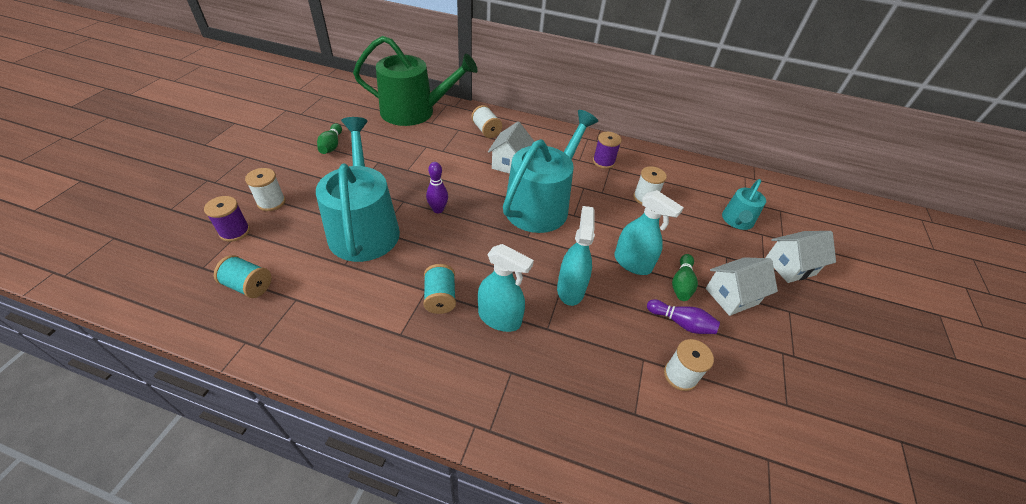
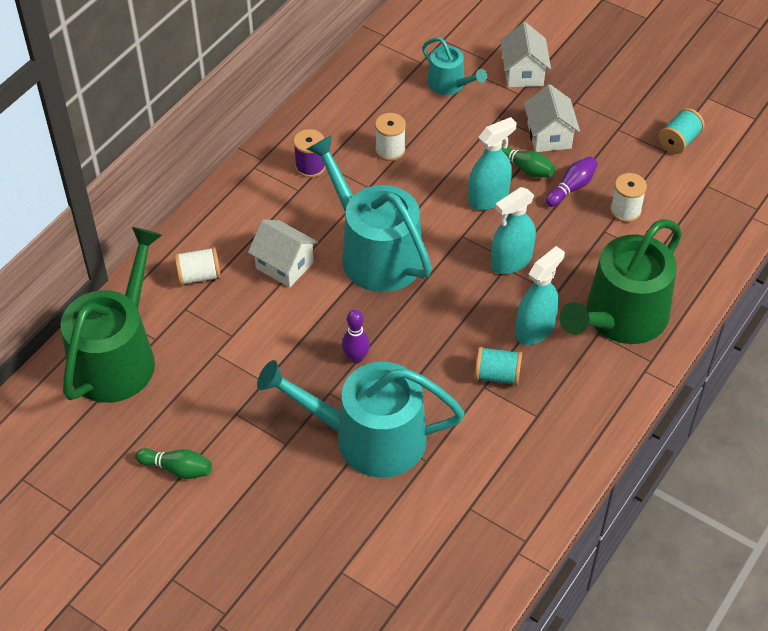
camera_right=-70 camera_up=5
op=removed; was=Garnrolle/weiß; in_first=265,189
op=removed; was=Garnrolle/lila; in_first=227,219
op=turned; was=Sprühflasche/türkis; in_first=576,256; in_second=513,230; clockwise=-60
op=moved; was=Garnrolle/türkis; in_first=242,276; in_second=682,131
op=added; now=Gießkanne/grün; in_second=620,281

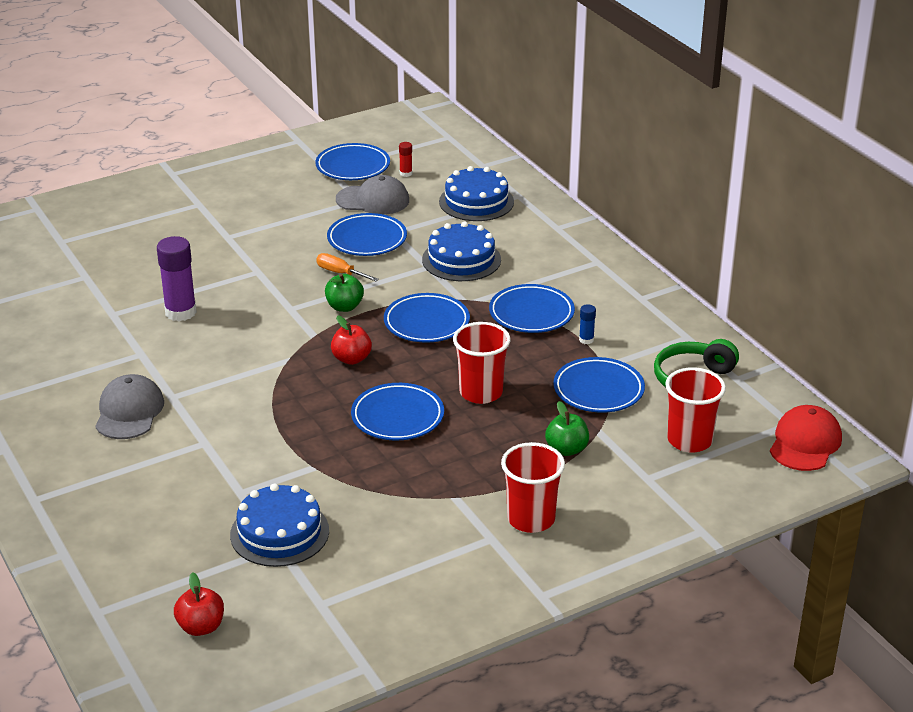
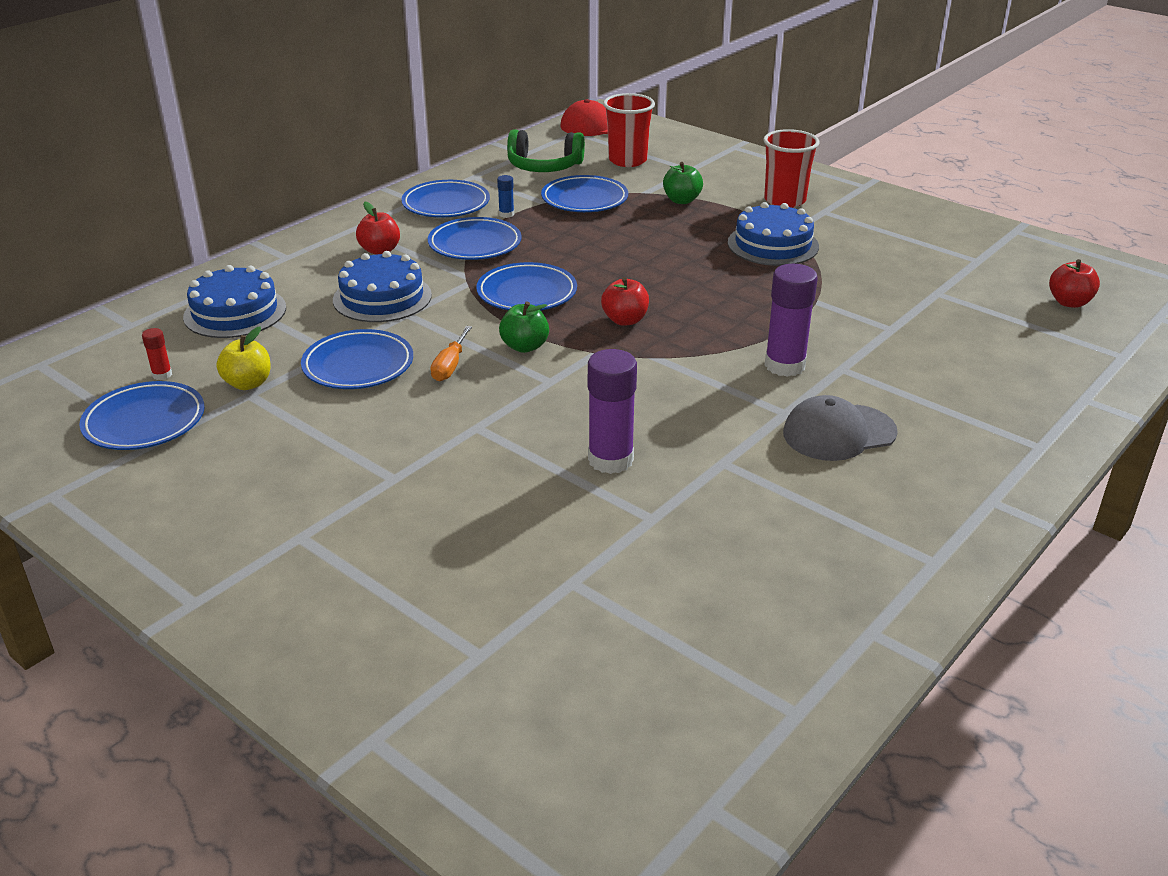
camera_right=-110 camera_up=0
op=replaced; was=Kappe/grau; now=Apfel/gelb; in_first=372,195; in_second=243,358
op=removed; was=Becher/rot; in_first=481,363
op=moved; was=Teller/blau; in_first=397,412; in_second=445,199
op=moved; was=Kuchen/blau; in_first=279,525; in_second=773,234
op=added; now=Apfel/rot; in_second=378,228
op=added; now=Klebestift/lila; in_second=791,320

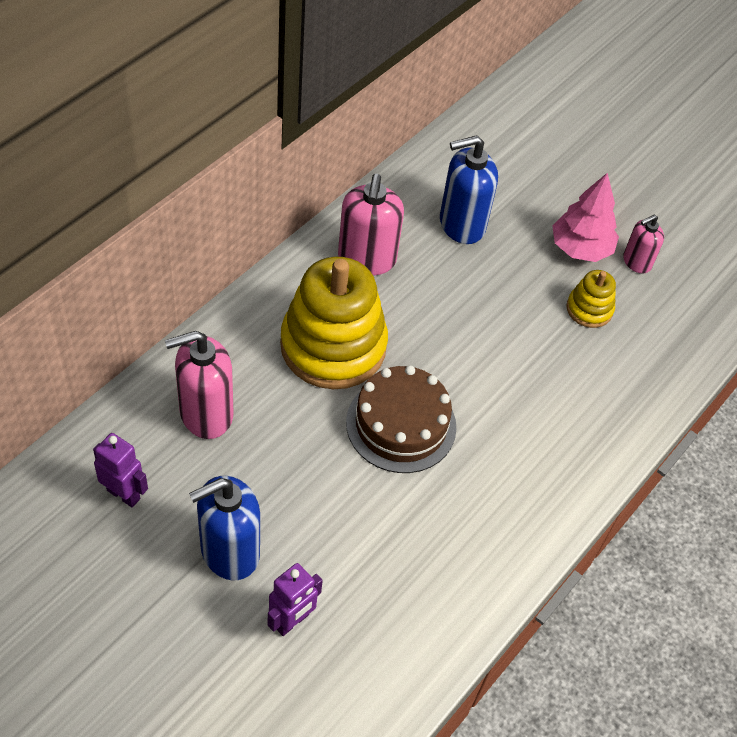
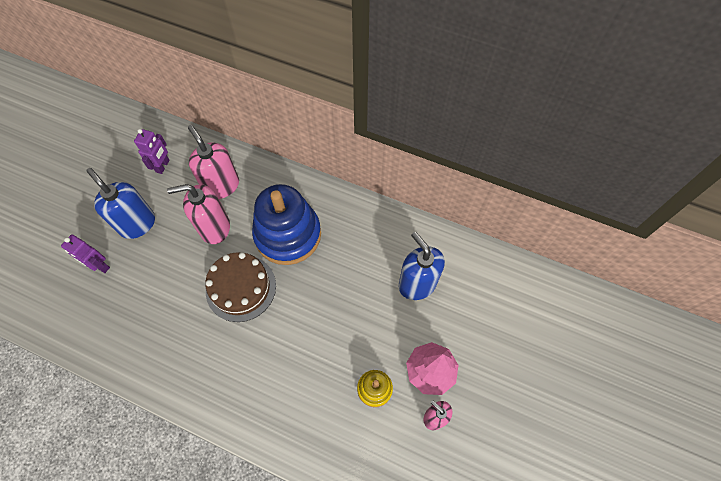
camera_right=80 camera_up=10
op=moved; was=Seifenspender/rosa; in_first=371,224; in_second=198,214
op=recoloured; was=Stapelspielzeug/gelb; now=Stapelspielzeug/blau; in_first=334,322; in_second=286,224

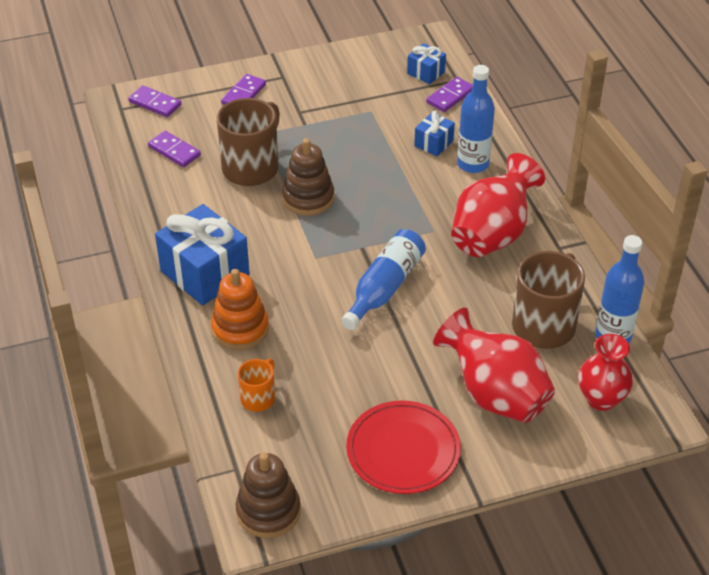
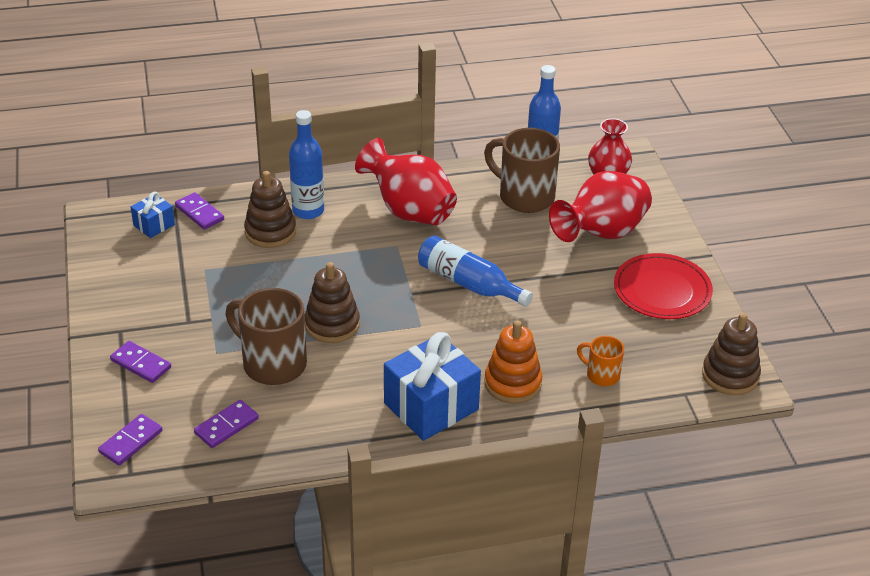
camera_right=-85 camera_up=-5
op=replaced; was=Geschenk/blau; now=Stapelspielzeug/braun; in_first=434,134; in_second=270,209

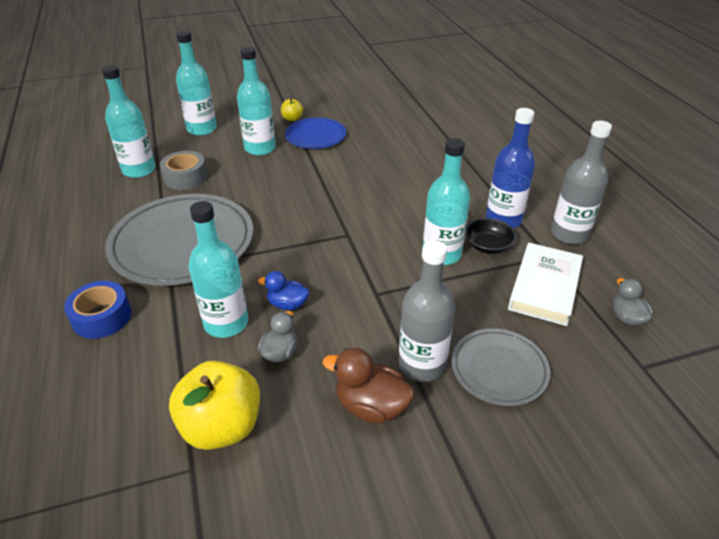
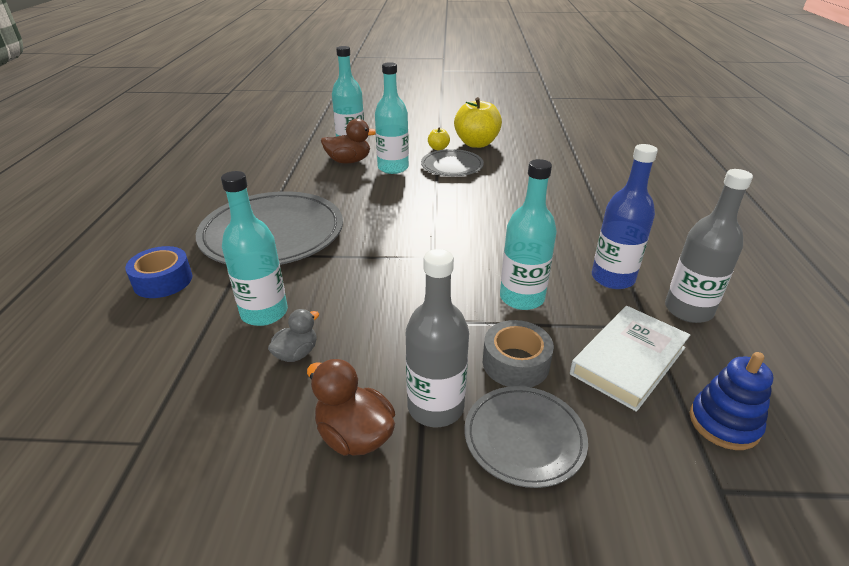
camera_right=20 camera_up=-5
op=removed; was=Flasche/türkis; in_first=129,121
op=recoloured; was=Teller/blau; now=Teller/grau; in_first=315,133; in_second=452,162
op=moved; was=Klebeband/grau; in_first=183,170; in_second=518,353
op=removed; was=Schüssel/schwarz; in_first=490,236
op=removed; was=Ente/blau; in_first=283,290
op=replaced; was=Ente/grau; now=Stapelspielzeug/blau; in_first=633,302; in_second=731,401
op=moved; was=Apfel/gelb; in_first=214,405; in_second=478,122
op=added; now=Ente/braun; in_second=348,141

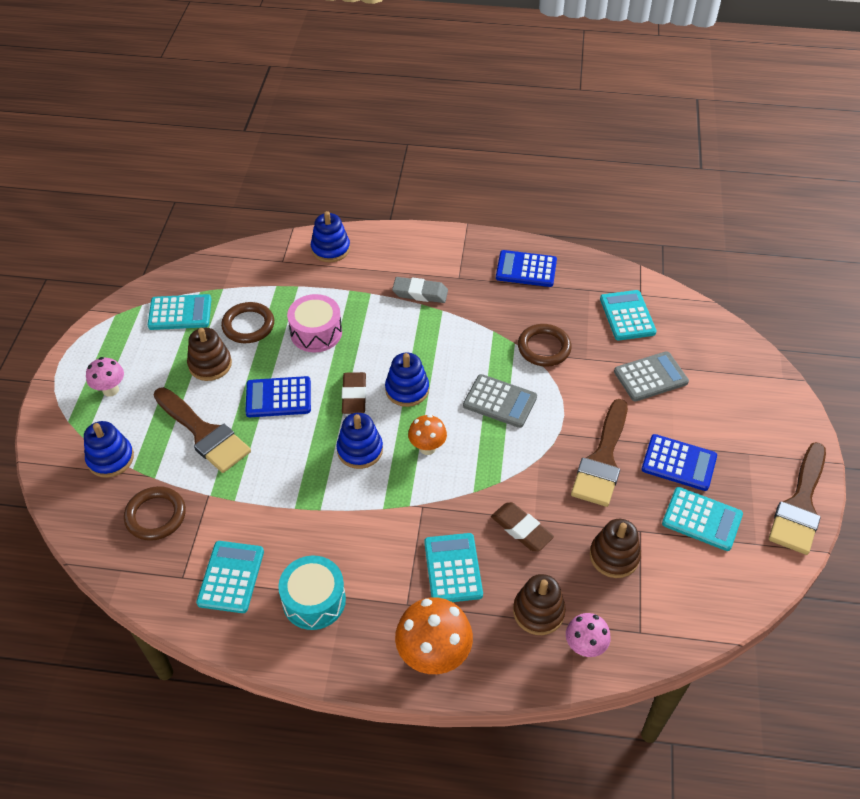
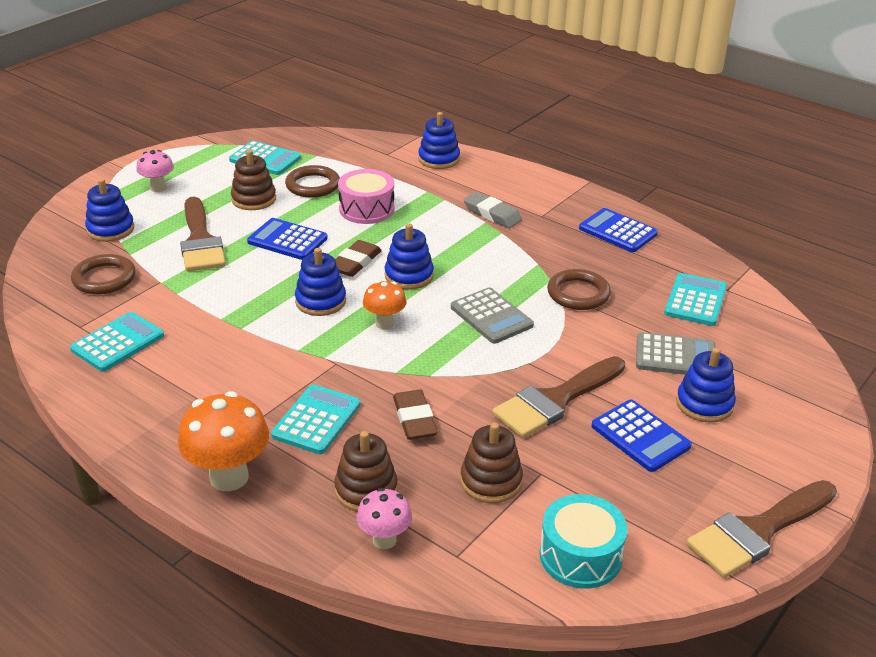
camera_right=30 camera_up=-15
op=removed; was=Taschenrechner/türkis; in_first=702,519
op=moved; was=Trommel/türkis; in_first=312,593; in_second=583,541
op=added; now=Stapelspielzeug/blau; in_second=706,385

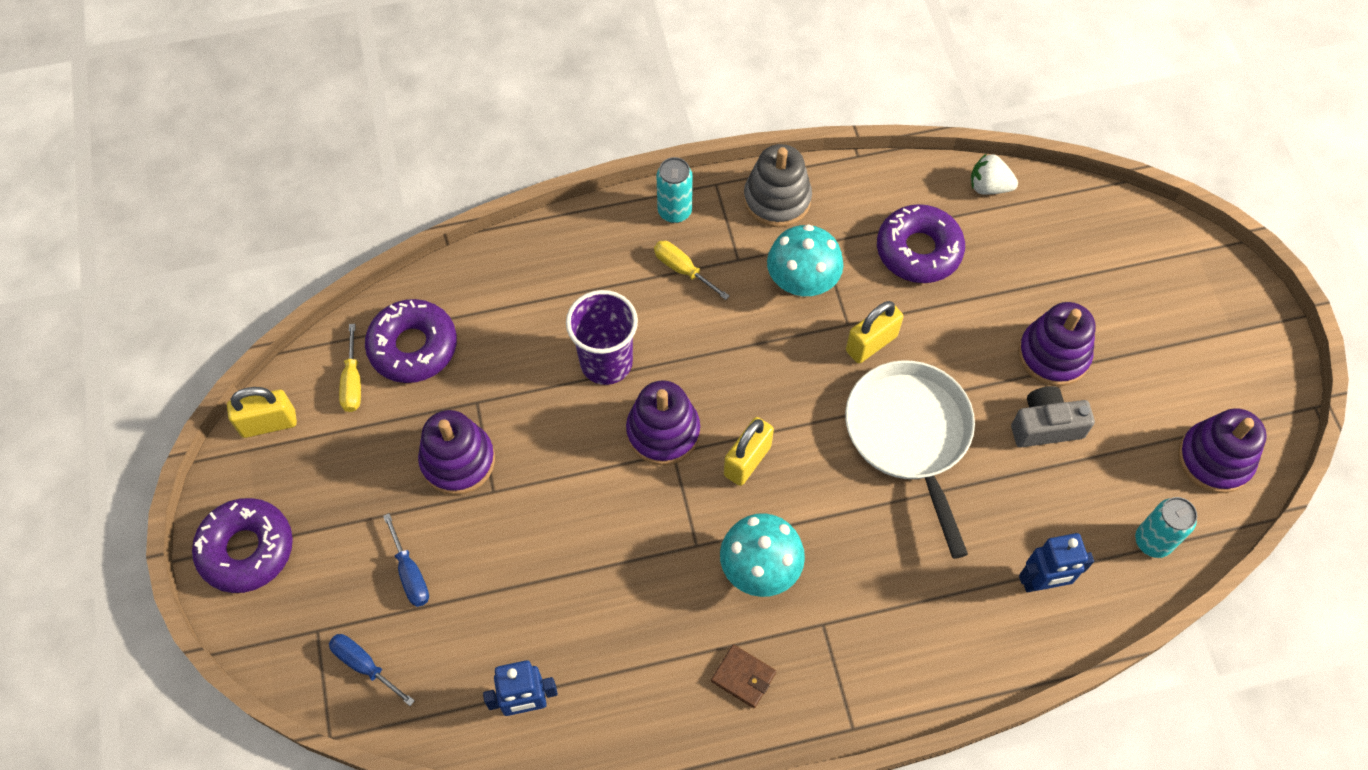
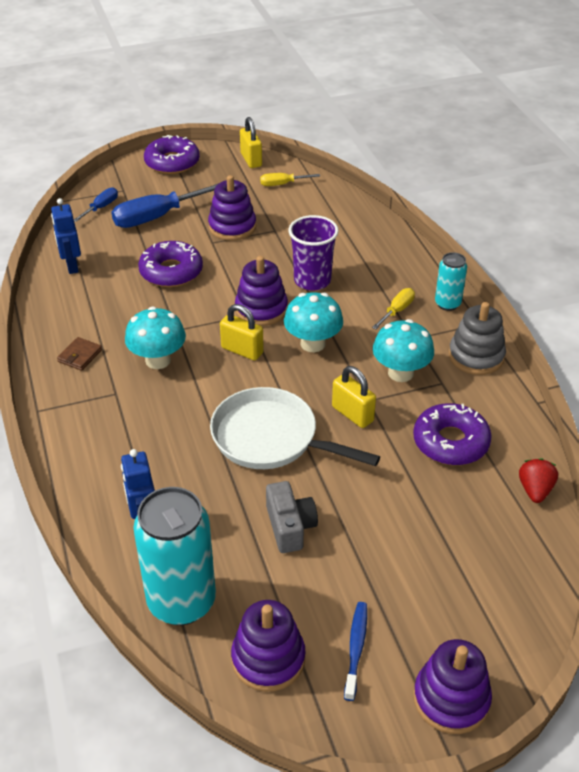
camera_right=85 camera_up=-20
op=recoloured; was=Erdbeere/weiß; now=Erdbeere/rot; in_first=994,174; in_second=538,480
op=moved; was=Donut/lila; in_first=411,341; in_second=170,264
op=moved; was=Stapelspielzeug/lila; in_first=1056,344; in_second=452,686
op=turned; was=Pfanne/weiß; in_first=910,459; in_second=295,428; clockwise=-135
op=resized; was=Dose/türkis; in_first=1166,527; in_second=174,556; ratio=1.93
op=resized; was=Schraubenzieher/blau; in_first=406,560; in_second=165,205; ratio=1.93
op=added; now=Pilz/türkis; in_second=313,322
op=added; now=Zahnbürste/blau; in_second=355,651

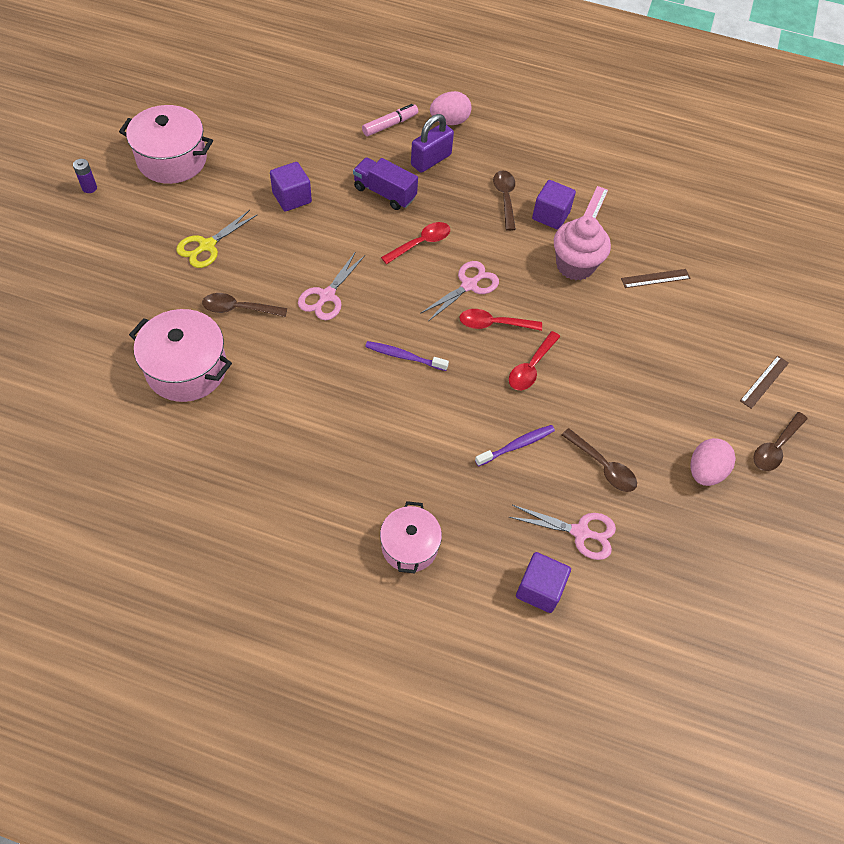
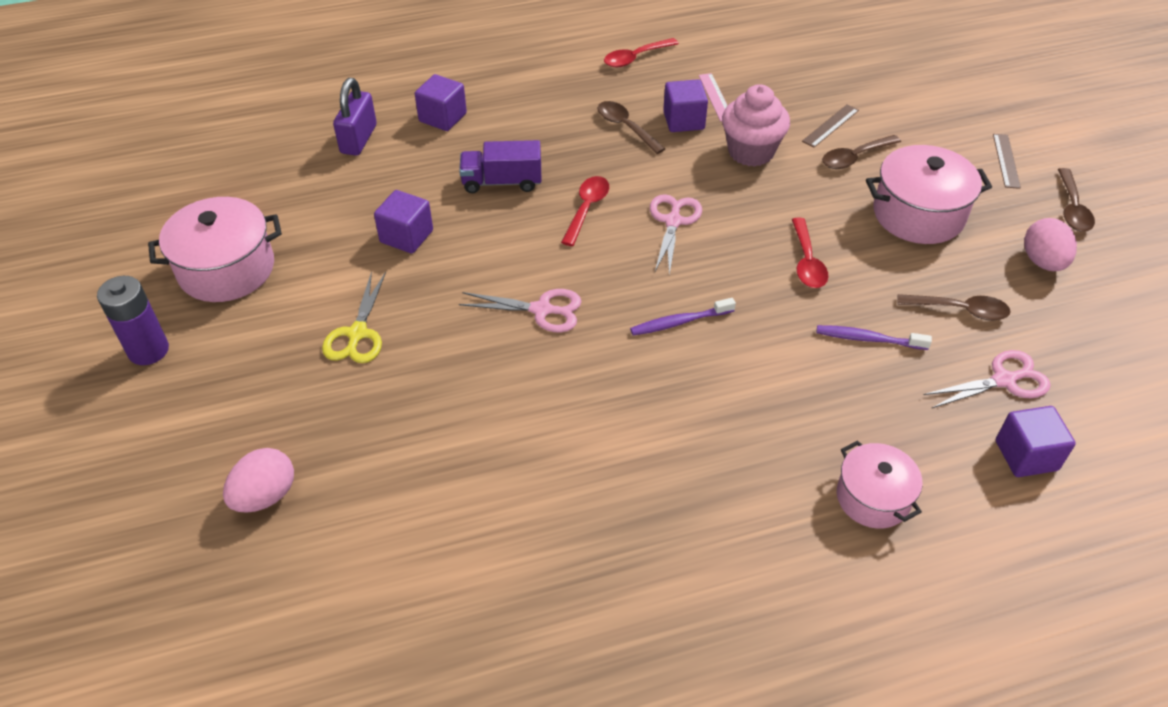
camera_right=-30 camera_up=-10
op=moved; was=Ei/rosa; in_first=451,108; in_second=258,480
op=replaced; was=Filzstift/rosa; now=Kubus/lila; in_first=390,120; in_second=441,102
op=moved; was=Vorhängeschloss/lila; in_first=432,143; in_second=355,117
op=resized; was=Batterie/lila; in_first=85,176; in_second=133,320; ratio=1.88
op=turned; was=Schere/rosa; in_first=331,285; in_second=520,310; clockwise=-75
op=moved; was=Löffel/braun; in_first=244,305; in_second=861,152
op=moved; was=Kochtopf/rosa; in_first=180,355; in_second=929,194
op=moved; was=Löffel/rot; in_first=500,320; in_second=641,52
op=turned; was=Zahnbürste/lila; in_first=515,445; in_second=874,337; clockwise=-105

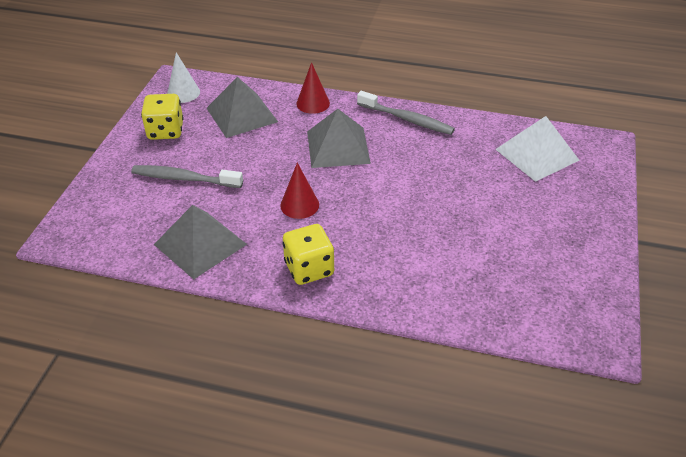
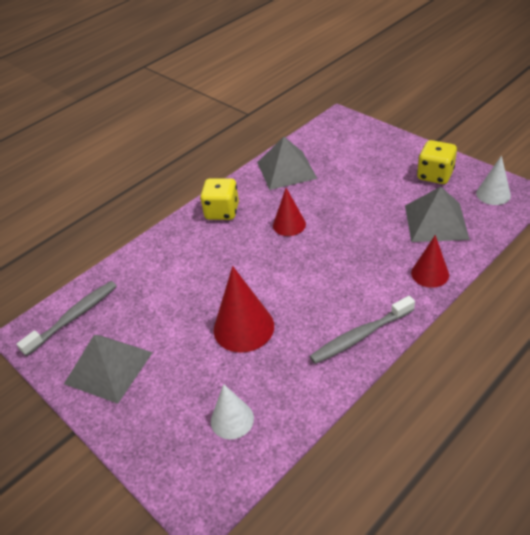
camera_right=125 camera_up=0
op=moved; was=Pyramide/grau; in_first=339,138; in_second=108,369
op=replaced; was=Pyramide/weiß; now=Kegel/weiß; in_first=537,149; in_second=232,411
op=moved; was=Zahnbürste/grau; in_first=187,176; in_second=67,318
op=added; now=Kegel/rot; in_second=244,309

